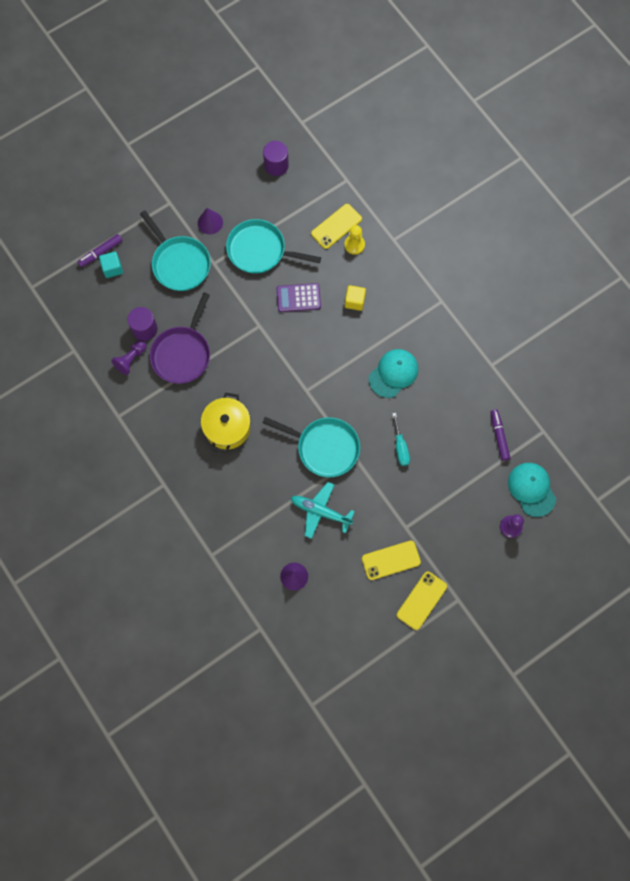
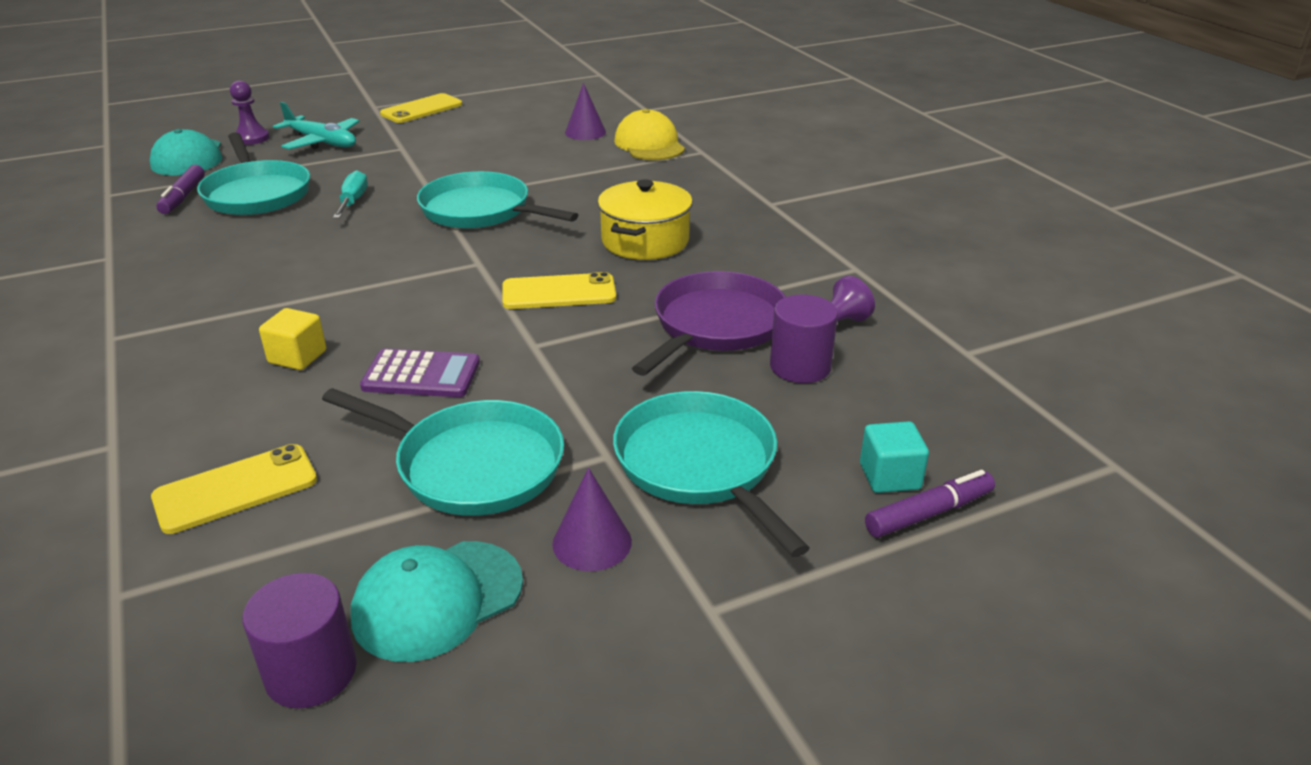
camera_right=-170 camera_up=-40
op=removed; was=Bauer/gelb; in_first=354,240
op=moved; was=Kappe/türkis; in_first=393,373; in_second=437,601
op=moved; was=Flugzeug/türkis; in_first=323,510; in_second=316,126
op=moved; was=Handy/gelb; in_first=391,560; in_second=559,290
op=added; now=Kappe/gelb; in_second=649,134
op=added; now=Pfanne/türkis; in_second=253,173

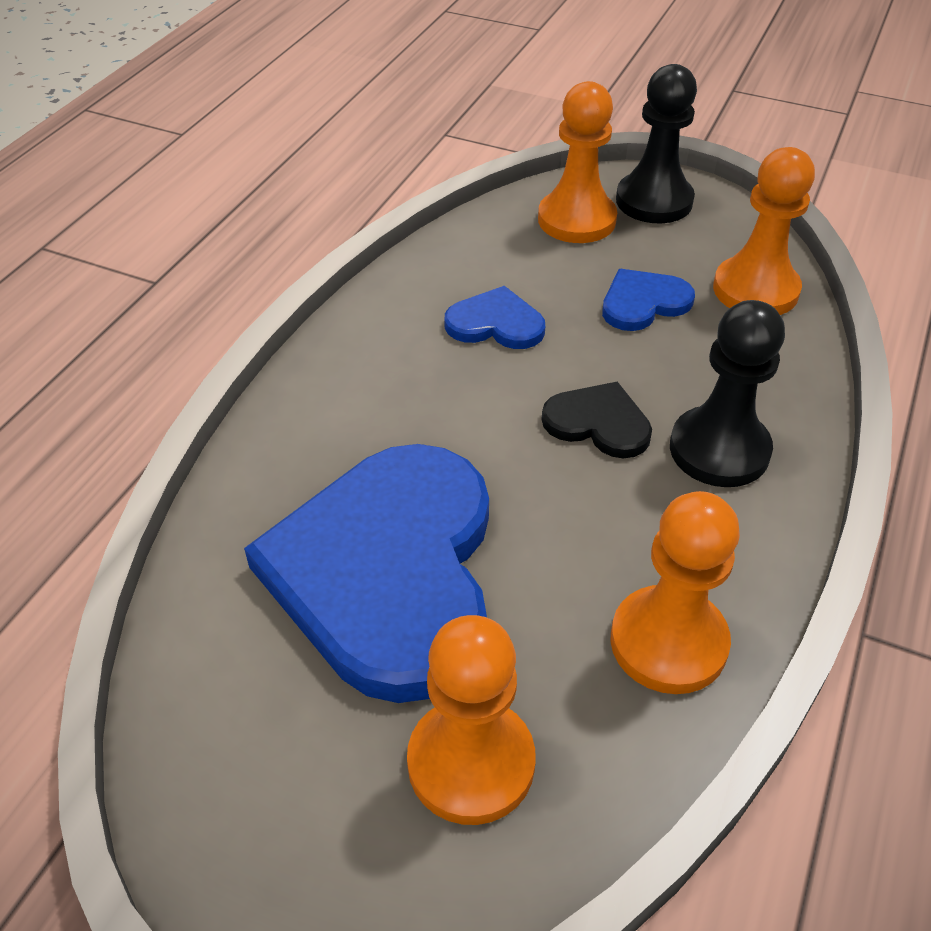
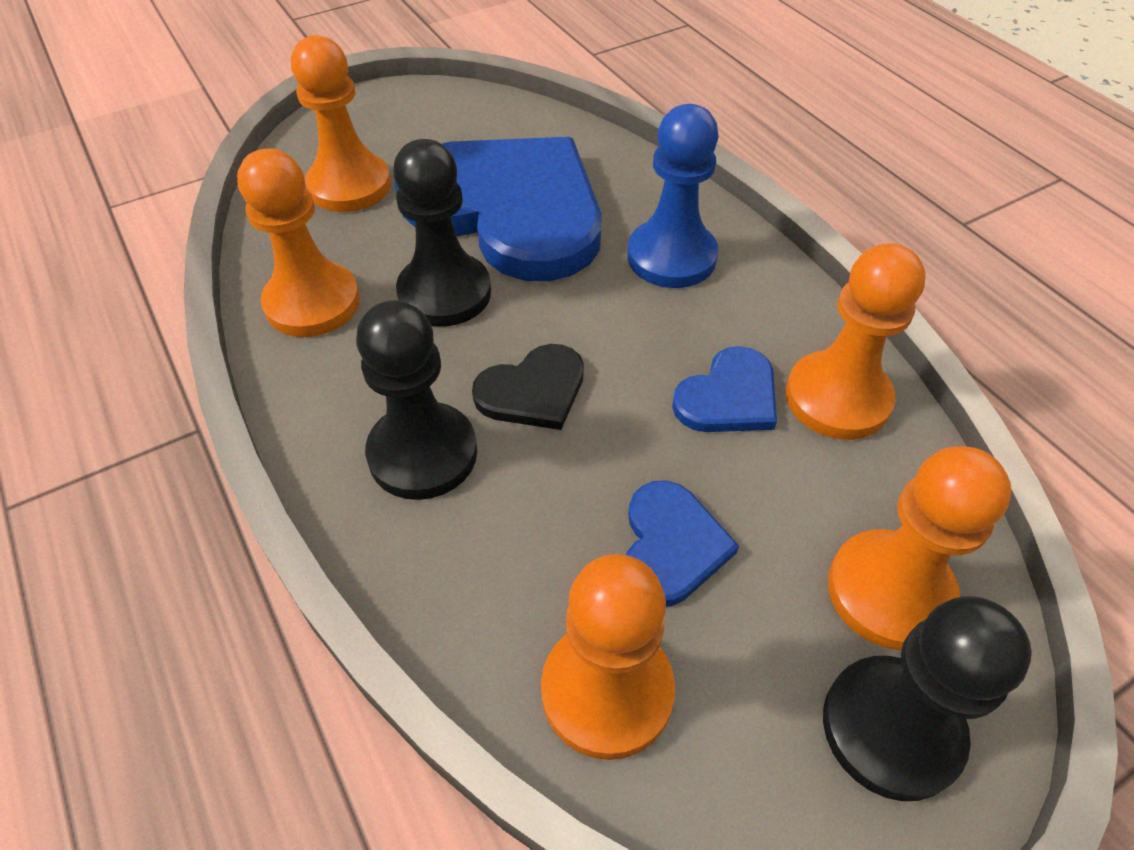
camera_right=125 camera_up=5
op=added; now=Bauer/blau; in_second=673,196
op=added; now=Bauer/schwarz; in_second=442,233
op=added; now=Bauer/orange; in_second=855,341

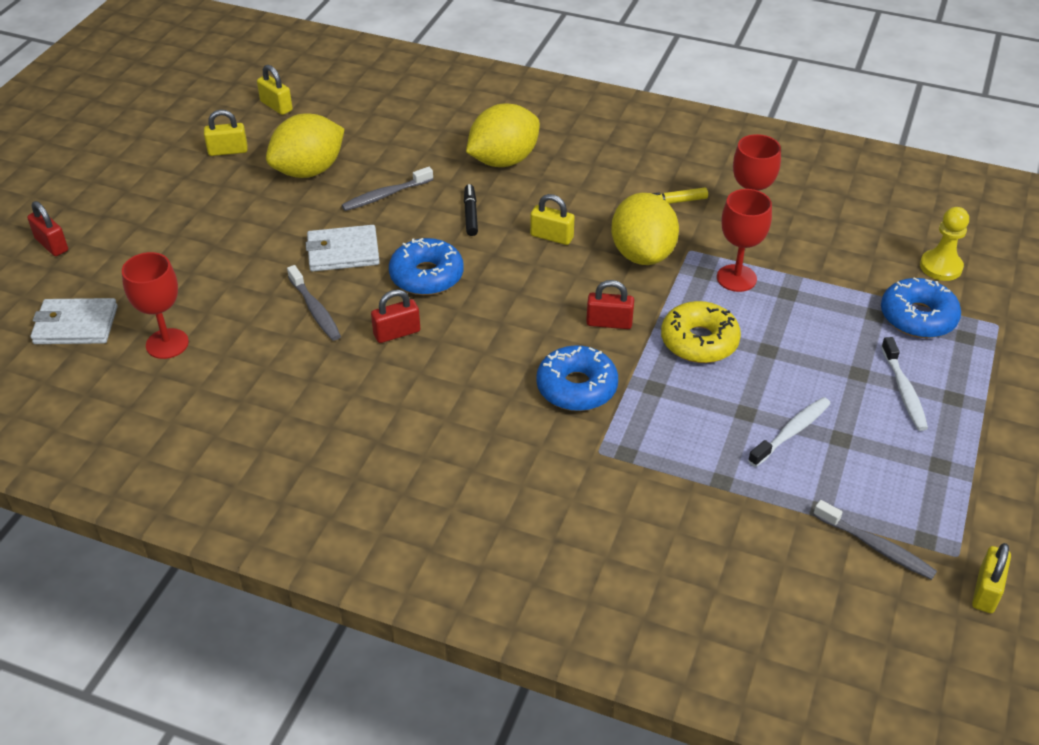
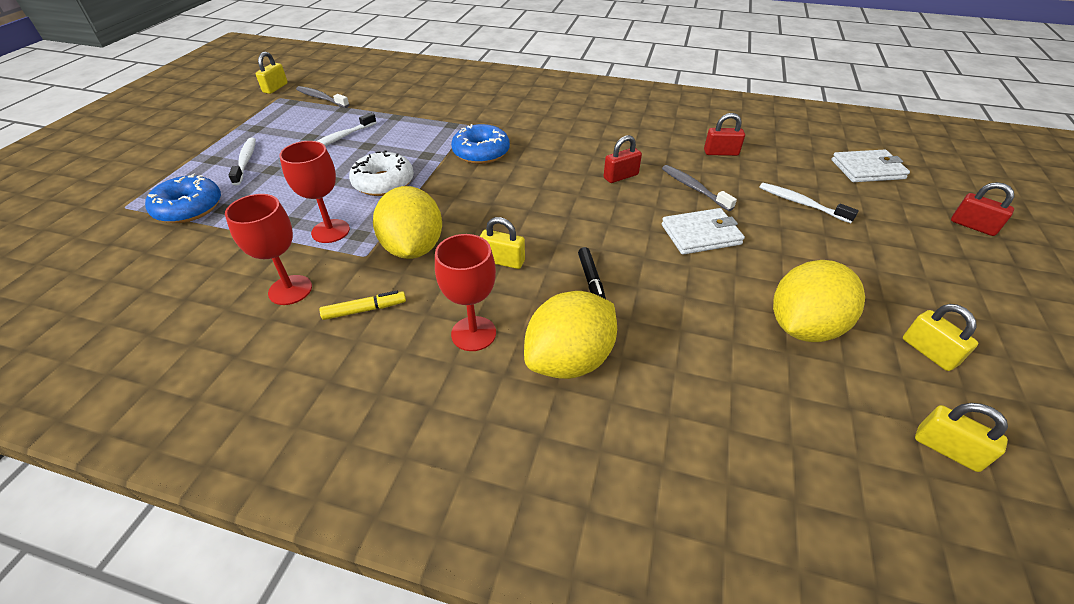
camera_right=175 camera_up=0
op=turned; was=Vorhängeschloss/gelb; in_first=226,133; in_second=940,337; clockwise=75
op=removed; was=Zahnbürste/grau; in_first=387,189
op=removed; was=Bauer/gelb; in_first=944,244
op=removed; was=Donut/blau; in_first=426,266
op=moved; was=Kelch/rot; in_first=155,305; in_second=465,292
op=moved; was=Vorhängeschloss/rot; in_first=610,304; in_second=724,134
op=recoloured; was=Donut/gelb; now=Donut/weiß; in_first=701,332; in_second=381,173
op=added; now=Zahnbürste/weiß; in_second=809,203

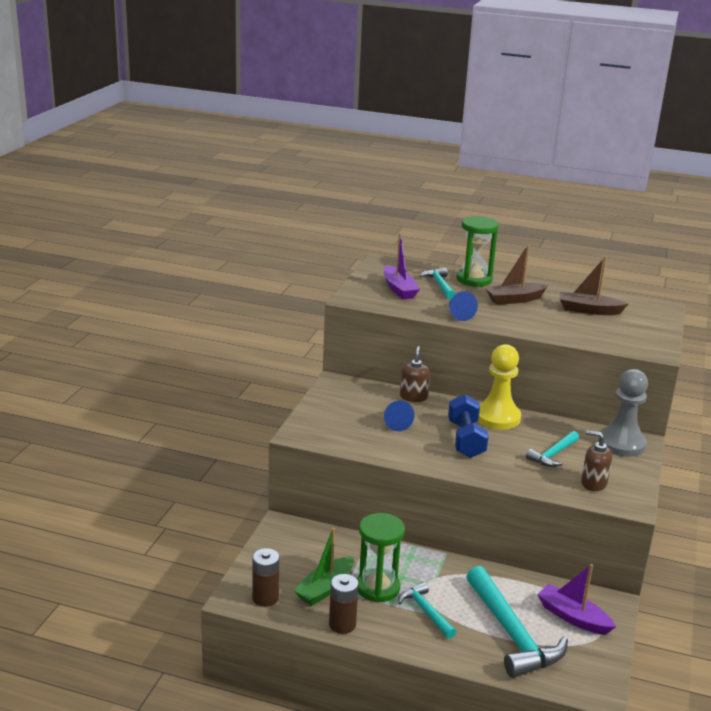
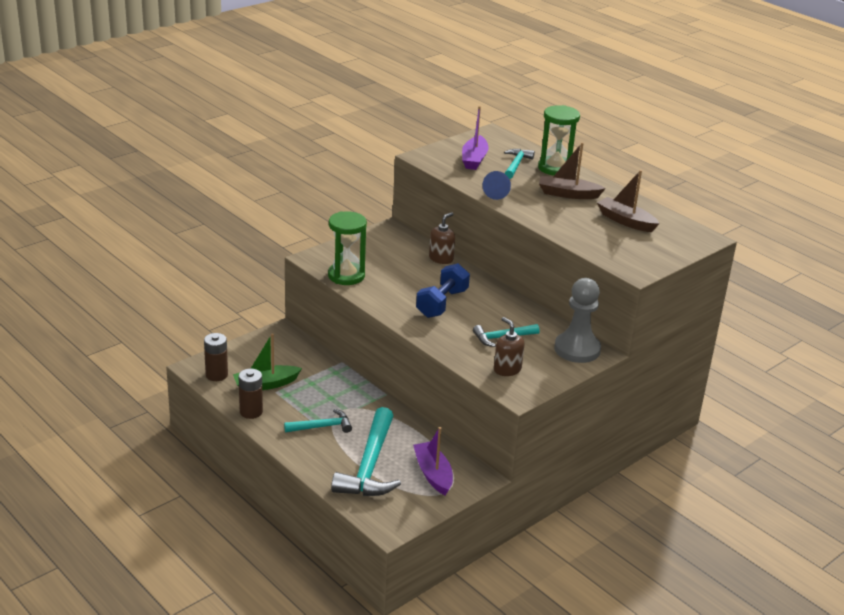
camera_right=30 camera_up=5
op=removed; was=Bauer/gelb; in_first=499,387
op=removed; was=Kegel/blau; in_first=399,415
op=moved; was=Sanduhr/grün; in_first=381,558; in_second=347,248
op=turned; was=Hammer/türkis; in_first=427,610; in_second=318,421; clockwise=75

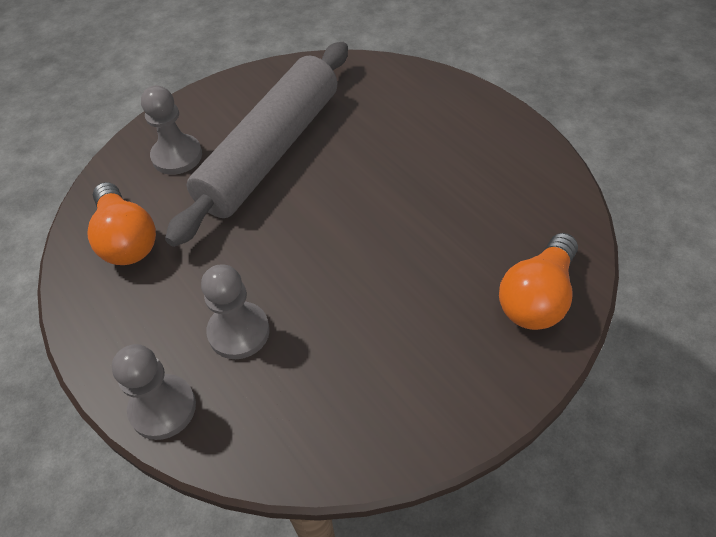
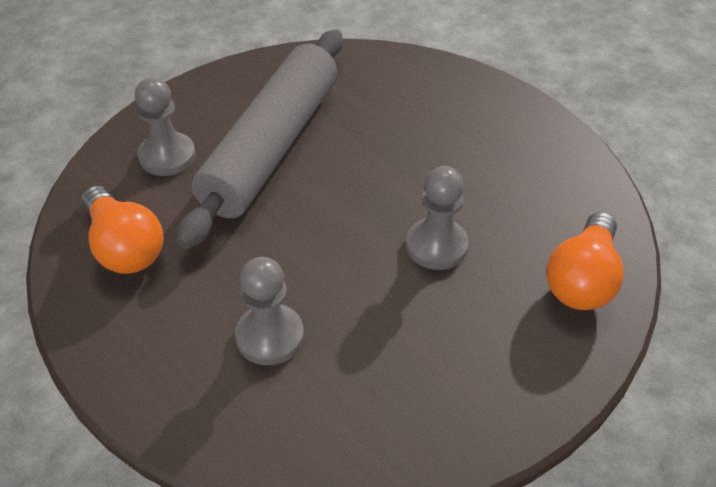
camera_right=-10 camera_up=-5
op=moved; was=Bauer/grau; in_first=154,392; in_second=437,218

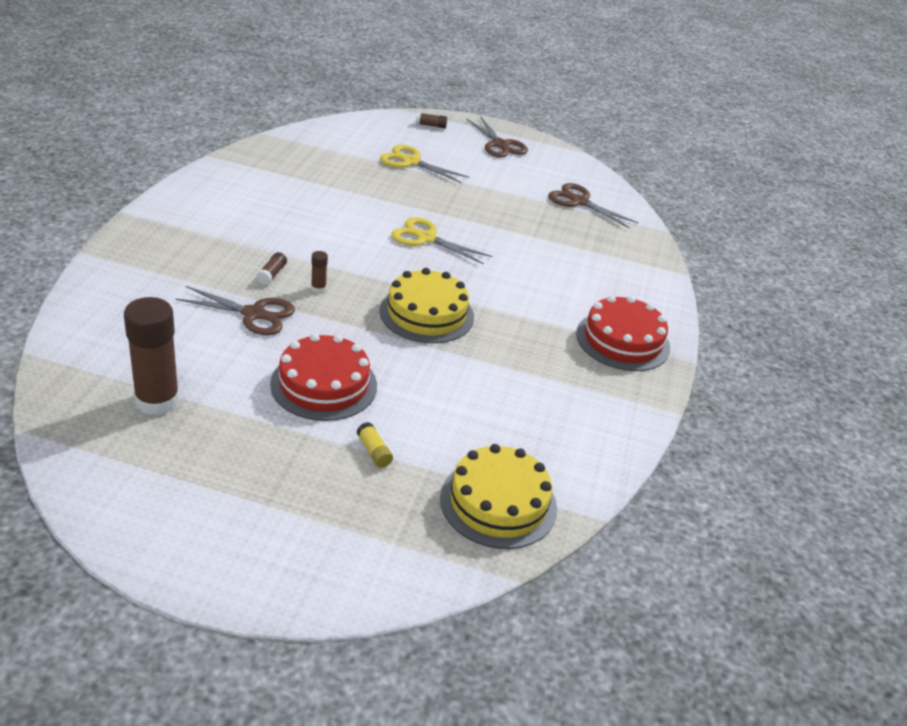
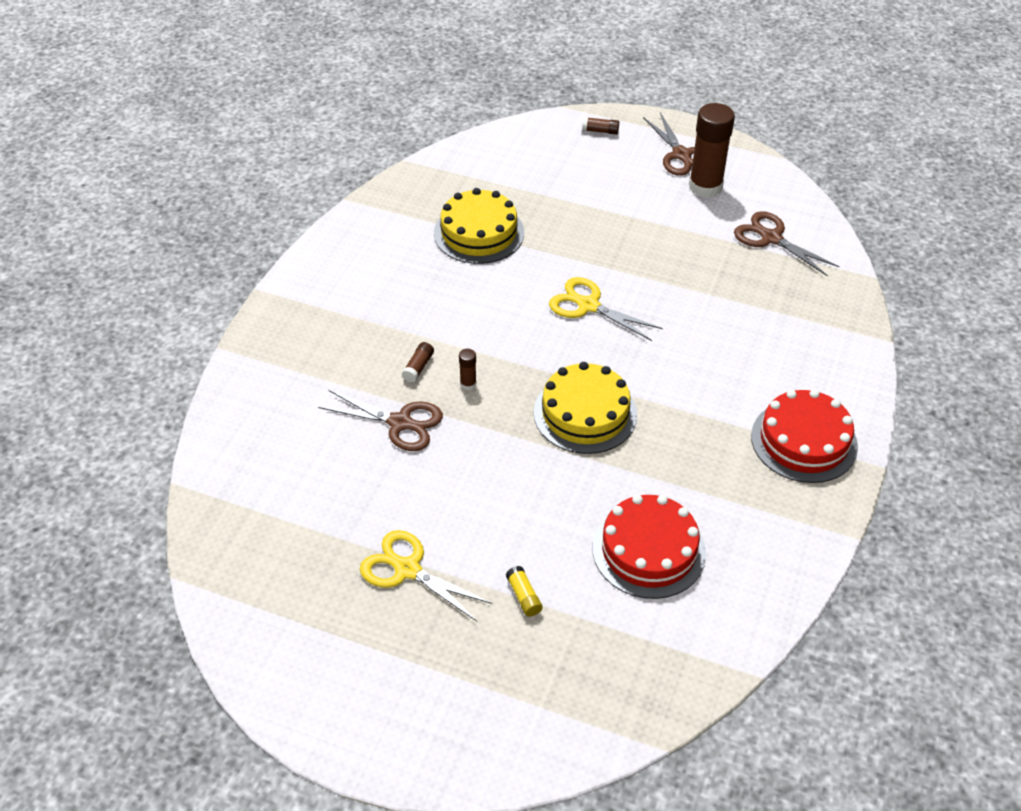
camera_right=10 camera_up=10
op=moved; was=Schere/gelb; in_first=424,164; in_second=426,575
op=moved; was=Klebestift/braun; in_first=152,356; in_second=712,150
op=moved; was=Kuchen/rot; in_first=323,377; in_second=649,547
op=moved; was=Kuchen/gelb; in_first=498,496; in_second=479,226

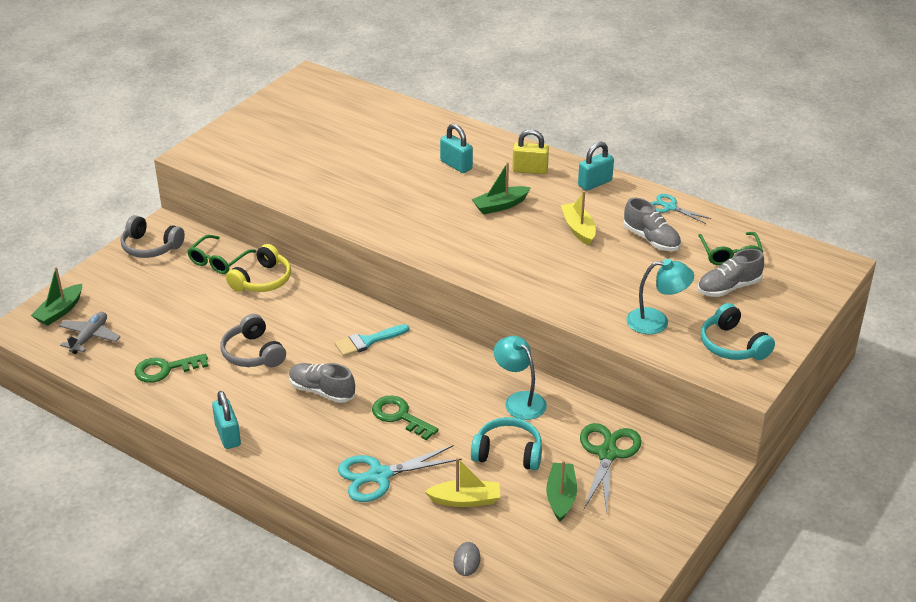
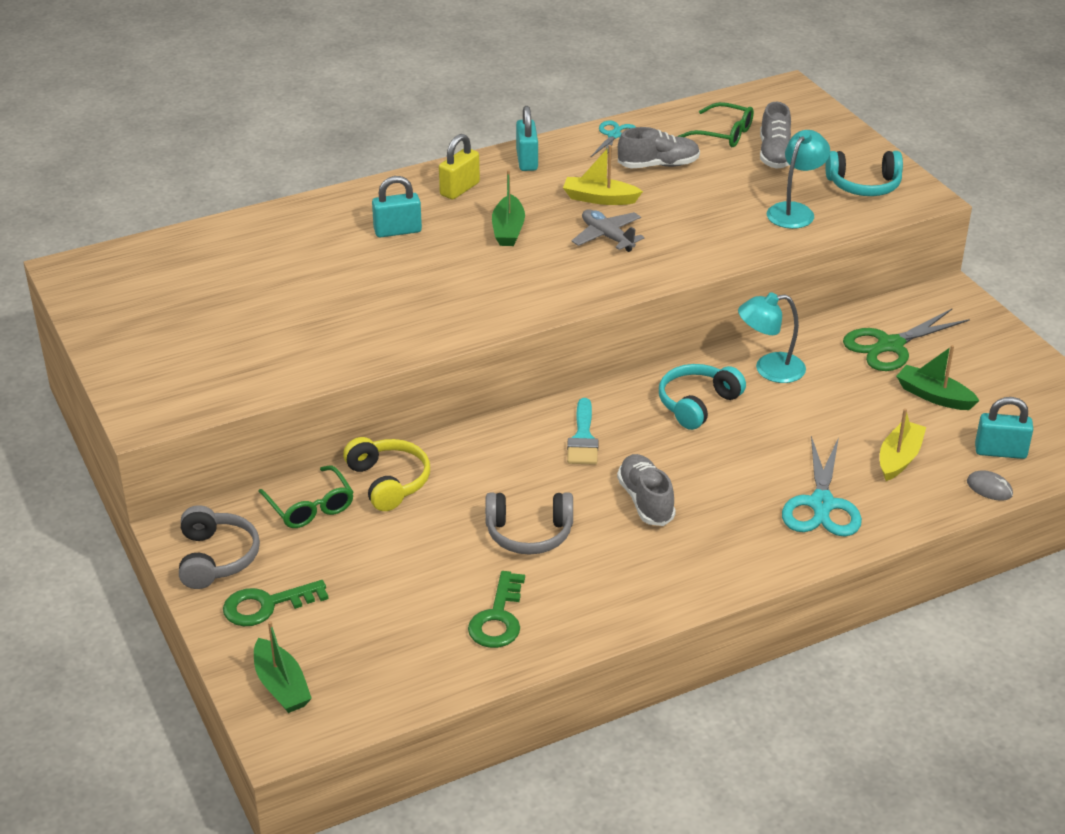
camera_right=-60 camera_up=0
op=turned; was=Schere/türkis; in_first=681,209; in_second=613,139; clockwise=135
op=turned; was=Kopfhörer/grau; in_first=153,236; in_second=219,547; clockwise=-60
op=moved; was=Flugzeug/grau; in_first=90,333; in_second=608,230
op=turned; was=Schuh/grau; in_first=322,383; in_second=646,490; clockwise=105
op=moved; was=Vorhängeschloss/türkis; in_first=226,420; in_second=1004,428
op=moved; was=Schlüssel/grün; in_first=405,418; in_second=276,603
op=moved; was=Kopfhörer/türkis; in_first=506,443; in_second=702,397
op=turned; was=Schere/grün; in_first=611,467; in_second=906,340; clockwise=-75

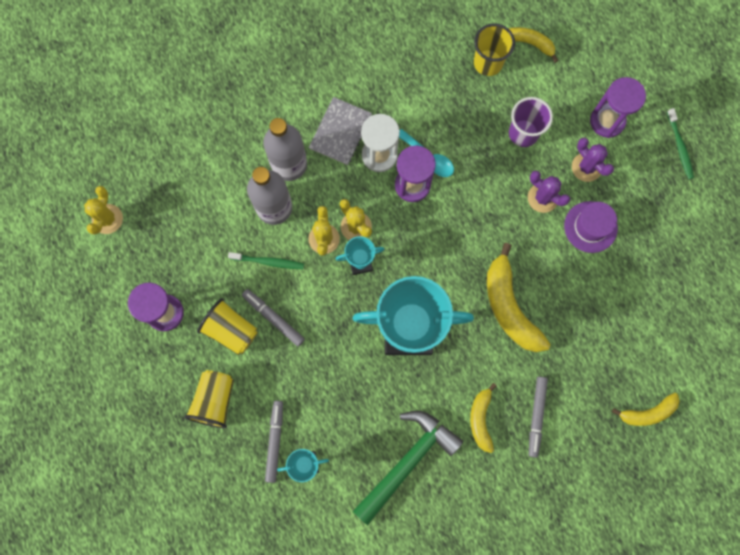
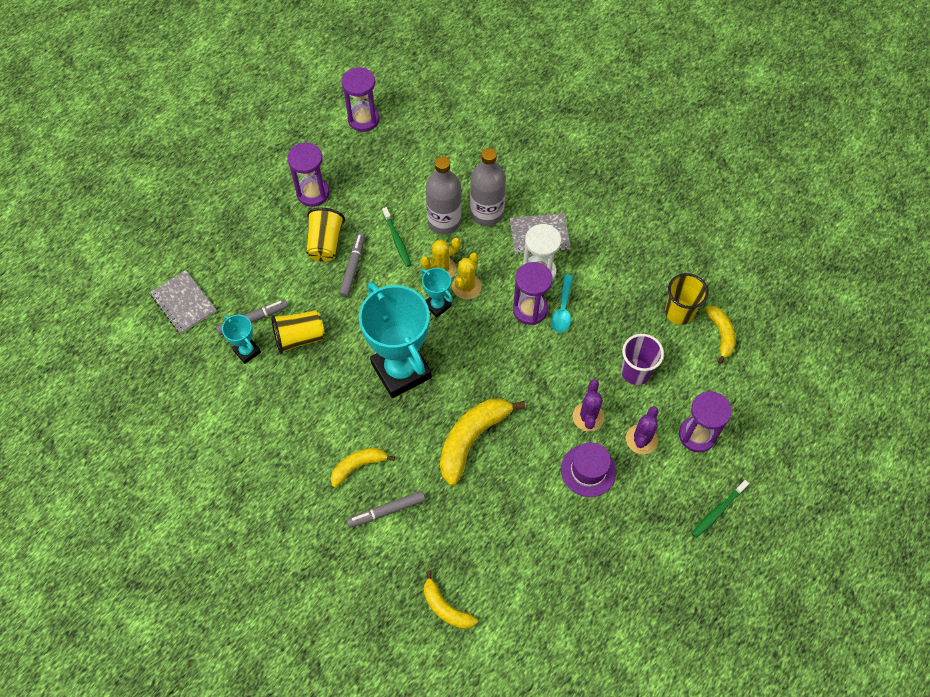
camera_right=60 camera_up=-15
op=replaced; was=Kaktus/gelb; now=Sanduhr/lila; in_first=103,210; in_second=360,99
op=moved; was=Becher/gelb; in_first=209,399; in_second=298,332
op=removed; was=Hammer/grün; in_first=408,468
op=added; now=Notizbuch/grau; in_second=183,302

